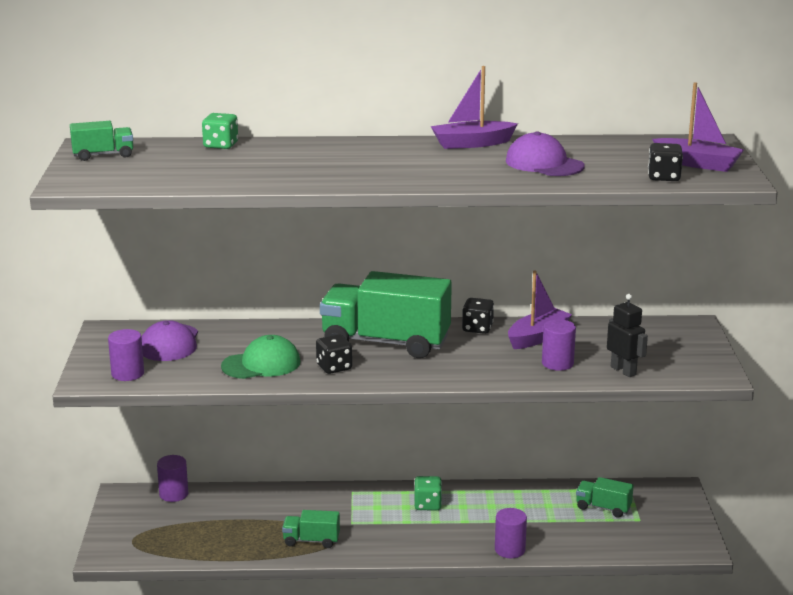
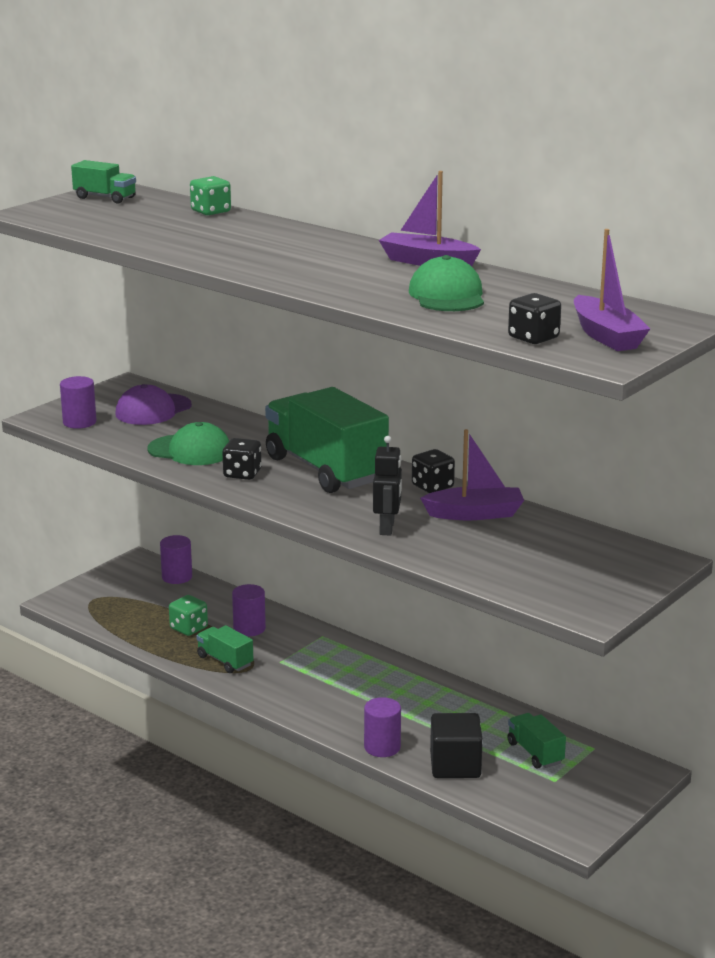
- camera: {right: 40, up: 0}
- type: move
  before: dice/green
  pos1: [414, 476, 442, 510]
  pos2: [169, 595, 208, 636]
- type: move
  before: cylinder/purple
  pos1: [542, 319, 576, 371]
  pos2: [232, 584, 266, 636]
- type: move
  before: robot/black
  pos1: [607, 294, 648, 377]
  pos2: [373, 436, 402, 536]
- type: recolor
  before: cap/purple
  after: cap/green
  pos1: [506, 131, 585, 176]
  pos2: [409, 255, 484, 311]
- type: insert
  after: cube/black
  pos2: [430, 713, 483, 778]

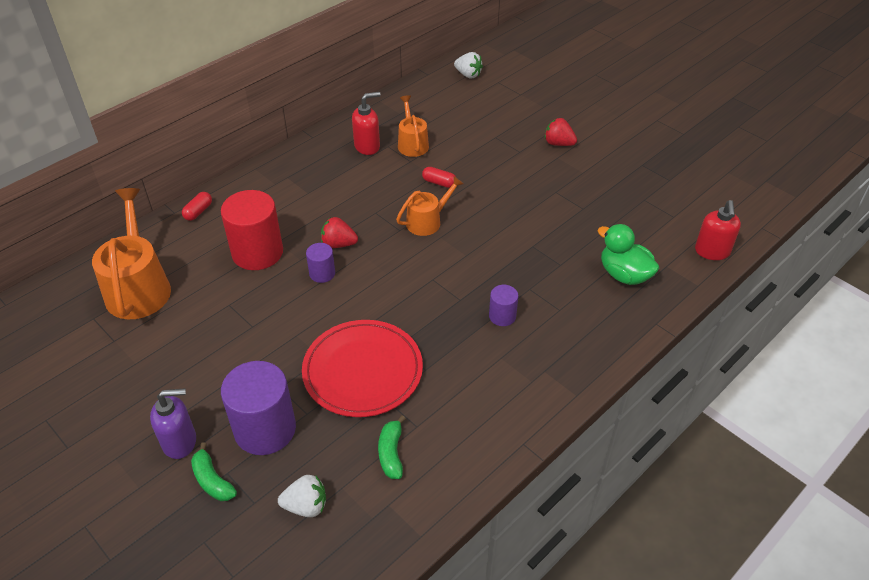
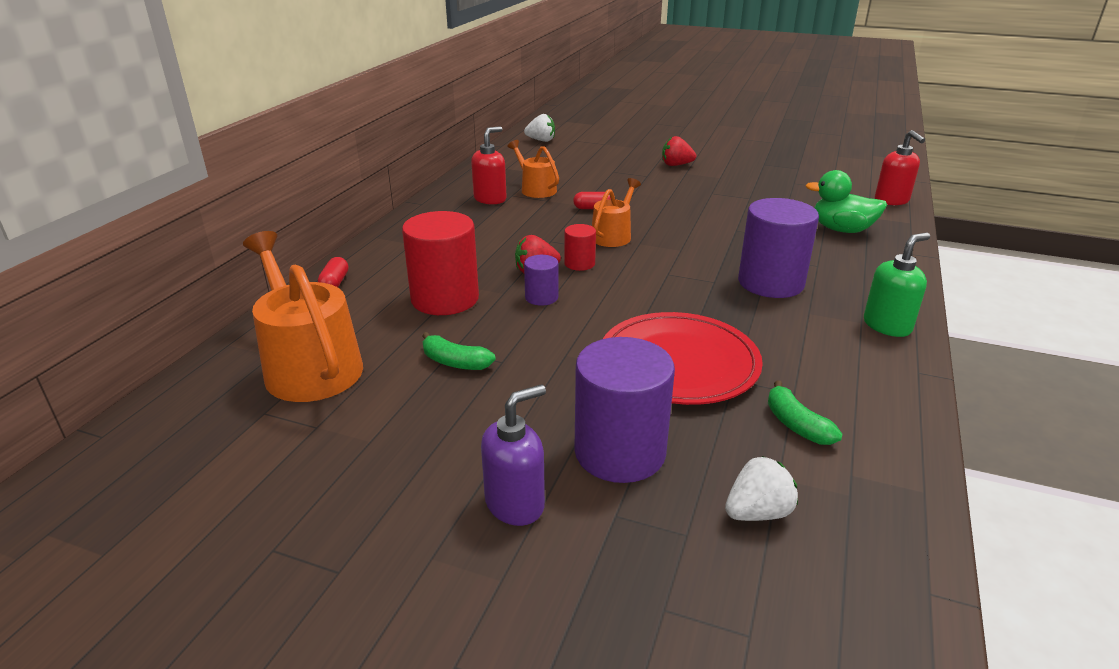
- camera: {right: -25, up: -15}
- type: move
  before: banana/green
  pos1: [191, 442, 237, 501]
  pos2: [422, 332, 496, 370]
- type: insert
  after: cylinder/red
  pos2: [564, 224, 596, 271]
- type: resize
  before: cylinder/purple
  pos1: [489, 285, 518, 326]
  pos2: [738, 198, 819, 298]
  scale: 2.02
- type: insert
  after: soap dispenser/green
  pos2: [864, 233, 930, 337]

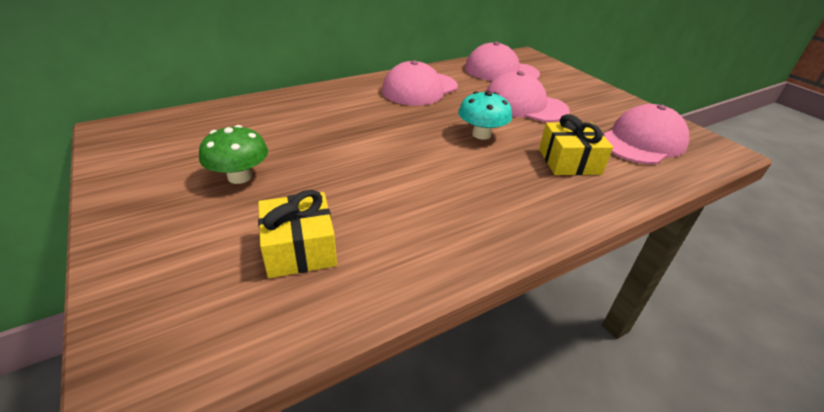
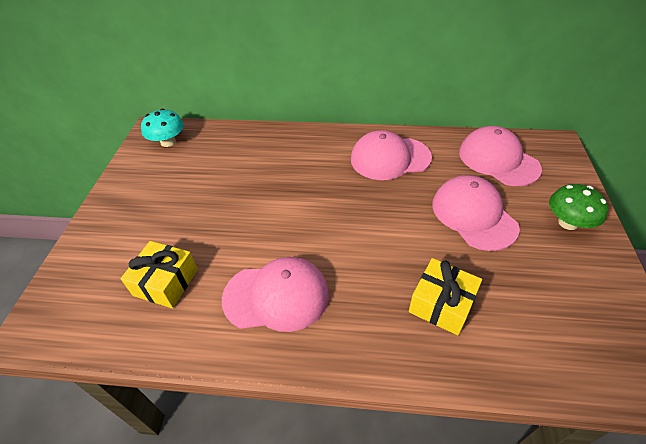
- camera: {right: 40, up: 10}
- type: move
  before: mushroom/turquoise
  pos1: [458, 91, 512, 139]
  pos2: [141, 109, 184, 147]
- type: move
  before: cap/pink
  pos1: [604, 104, 689, 164]
  pos2: [222, 257, 329, 332]
- type: move
  before: mushroom/green
  pos1: [199, 125, 268, 184]
  pos2: [549, 184, 608, 230]

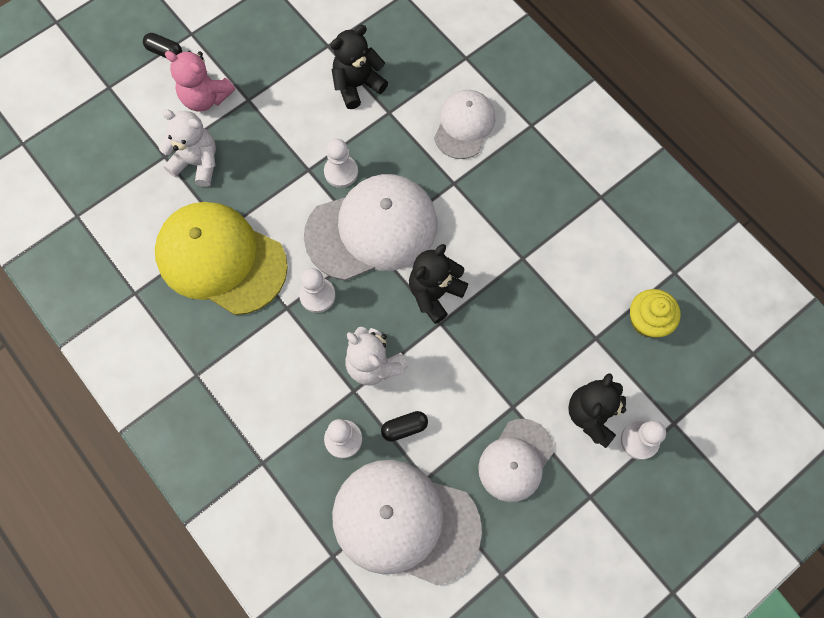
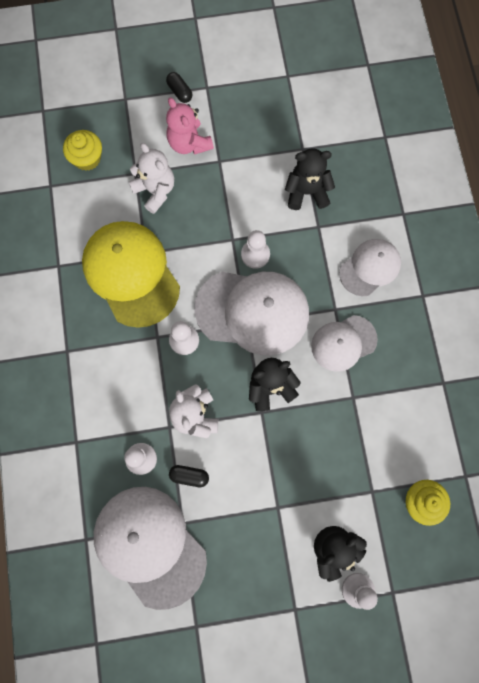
- camera: {right: 30, up: 5}
- type: insert
  after: cupcake/yellow
  pos2: [63, 130, 102, 171]
- type: move
  before: cap/white
  pos1: [478, 419, 554, 502]
  pos2: [311, 315, 378, 372]

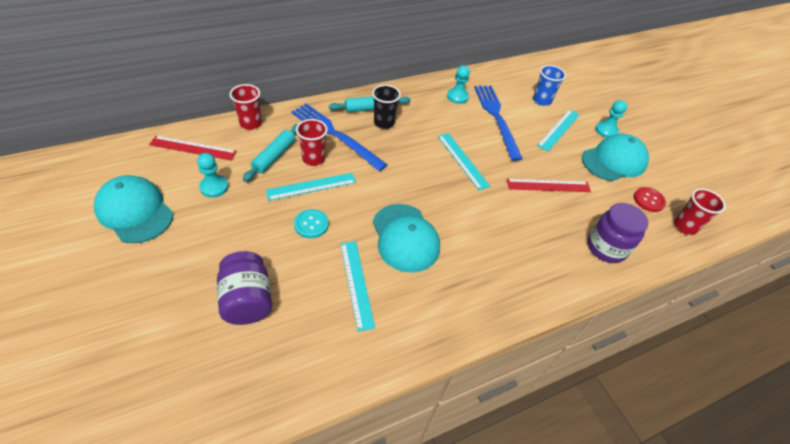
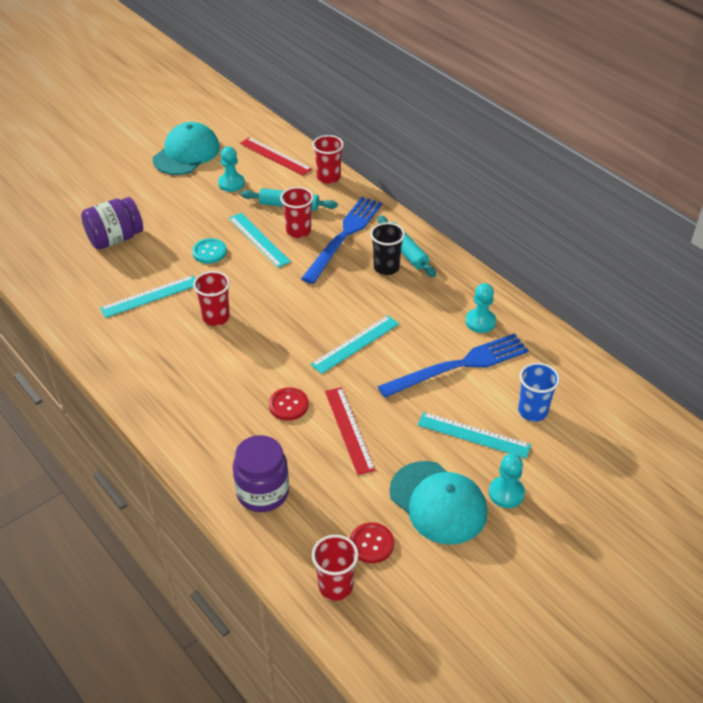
- camera: {right: 80, up: -5}
- type: replace
  before: cap/turquoise
  after: cup/red
  pos1: [373, 204, 440, 273]
  pos2: [193, 271, 230, 326]
- type: rotate
  before: ruler/red
  pos1: [149, 136, 237, 161]
  pos2: [240, 137, 312, 176]
  turn: -45
- type: insert
  after: button/red
  pos2: [269, 387, 309, 421]

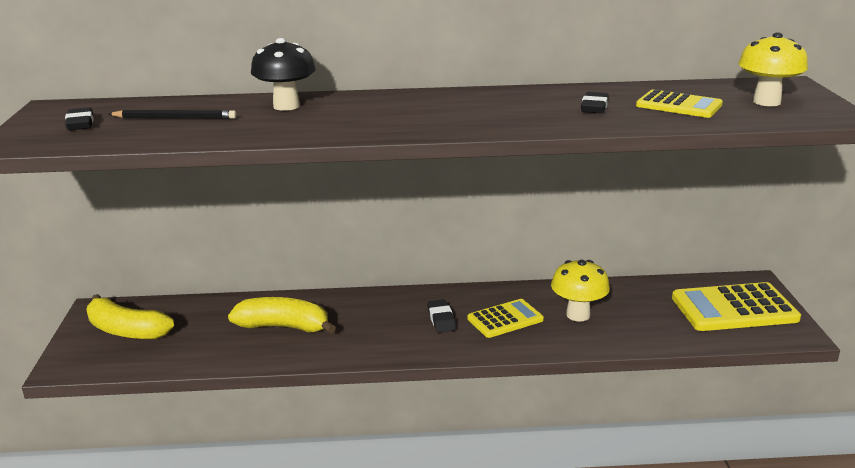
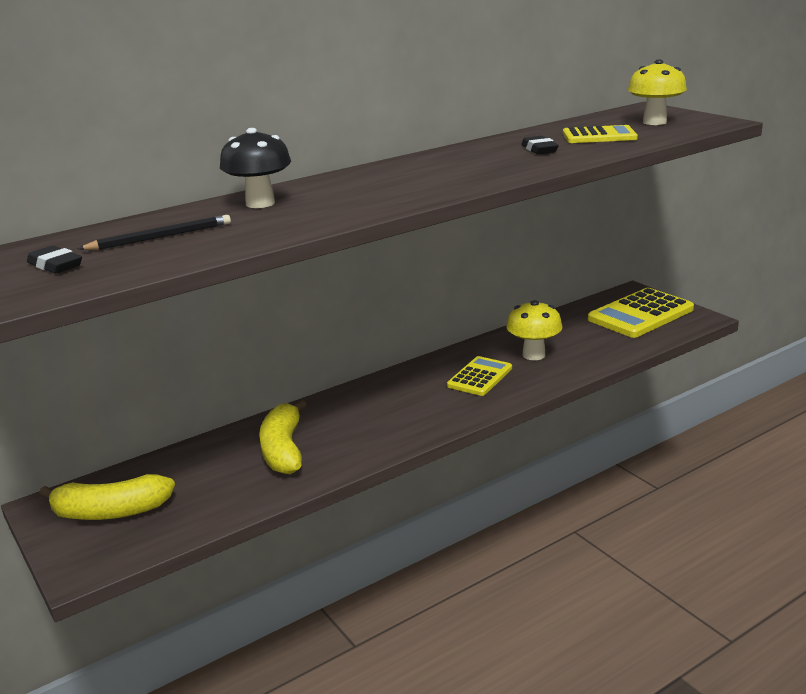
- camera: {right: -30, up: 0}
- type: rotate
  before: banana/yellow
  pos1: [228, 297, 336, 334]
  pos2: [259, 400, 307, 474]
  turn: -75
- type: delete
  before: eraser/black
  pos1: [427, 299, 456, 333]

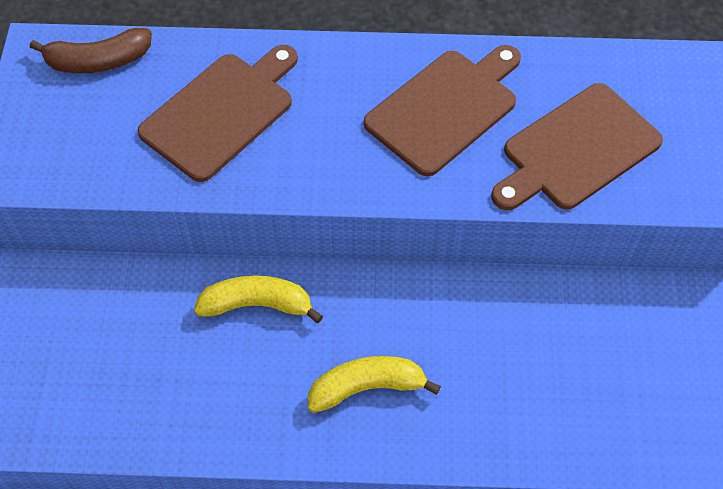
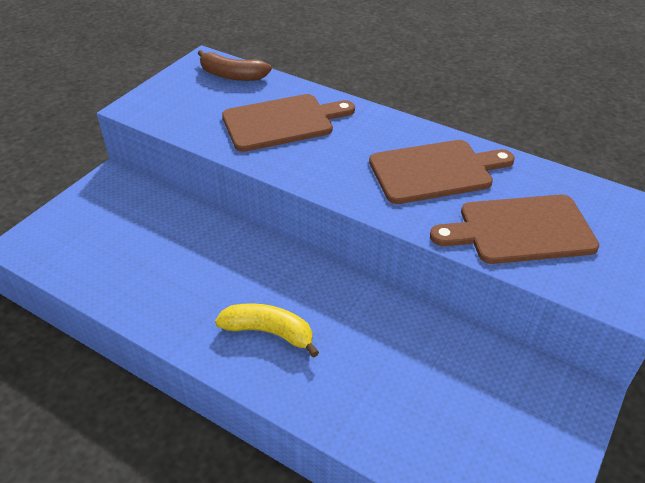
- camera: {right: 30, up: -15}
- type: delete
  before: banana/yellow
  pos1: [194, 275, 323, 323]

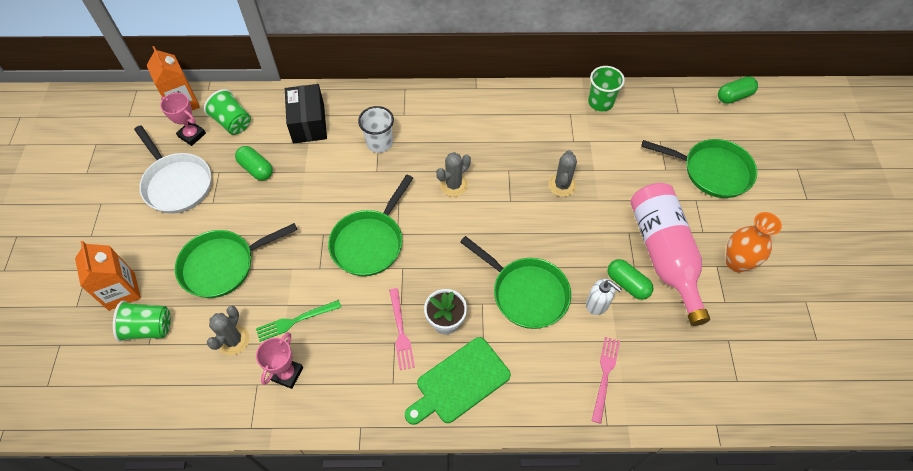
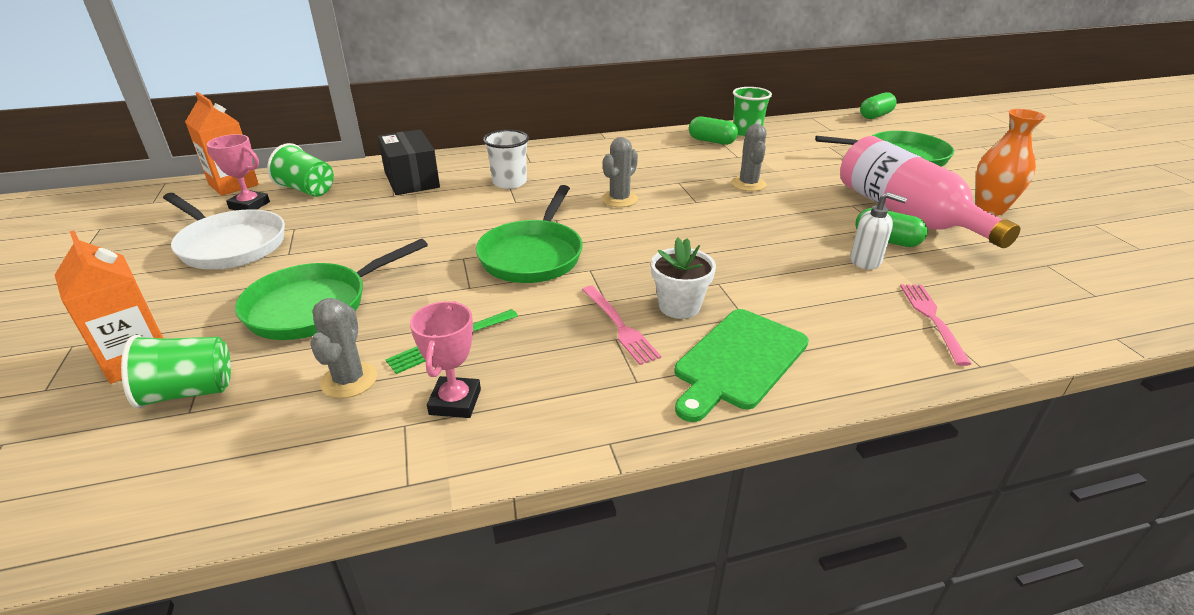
- camera: {right: -15, up: -25}
- type: move
  before: capsule/green
  pos1: [235, 146, 273, 181]
  pos2: [689, 117, 738, 145]
- type: delete
  before: pan/green
  pos1: [460, 236, 571, 329]

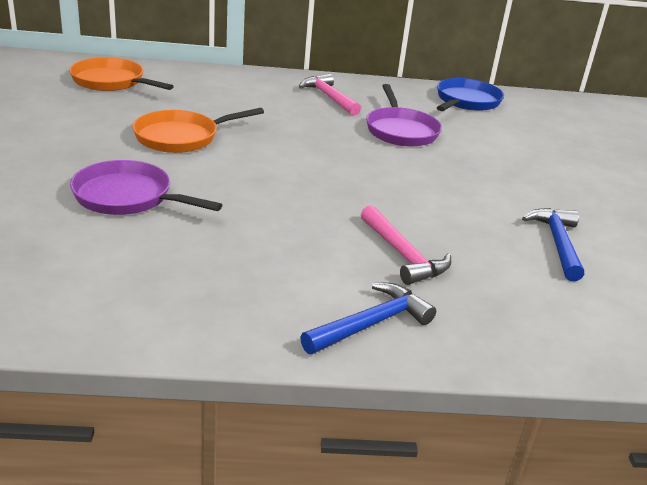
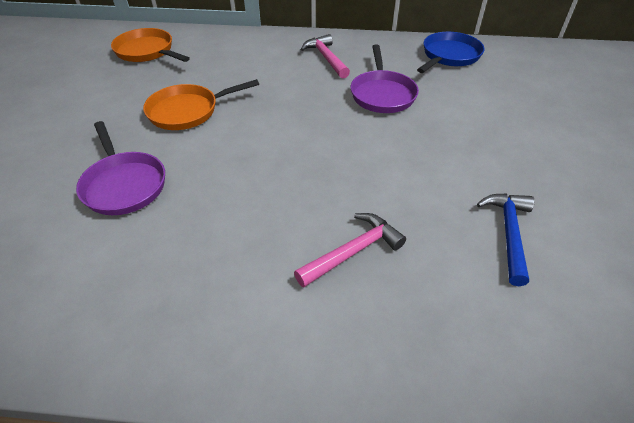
- camera: {right: 10, up: 15}
- type: rotate
  before: pan/purple
  pos1: [70, 160, 222, 215]
  pos2: [76, 121, 165, 215]
  turn: -150
- type: rotate
  before: hammer/pink
  pos1: [361, 205, 451, 285]
  pos2: [294, 213, 406, 287]
  turn: -105
- type: delete
  before: hammer/blue
  pos1: [300, 283, 436, 354]

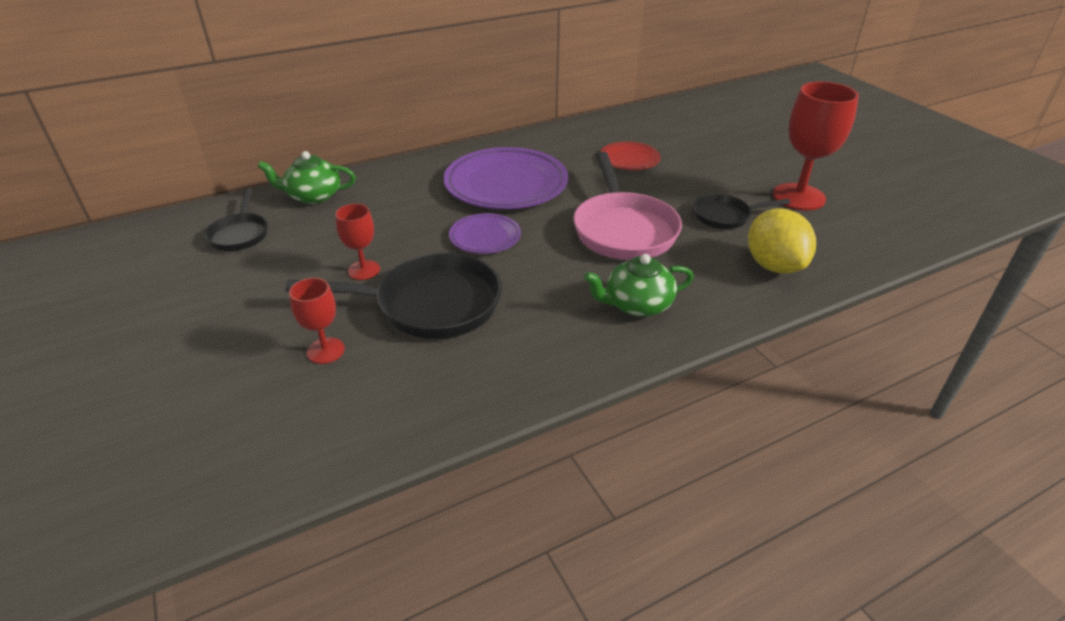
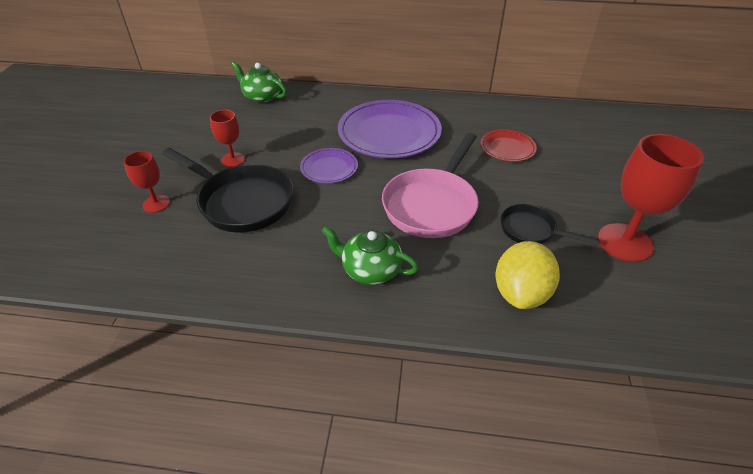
- camera: {right: 35, up: 5}
- type: delete
  before: pan/black
  pos1: [205, 188, 268, 251]

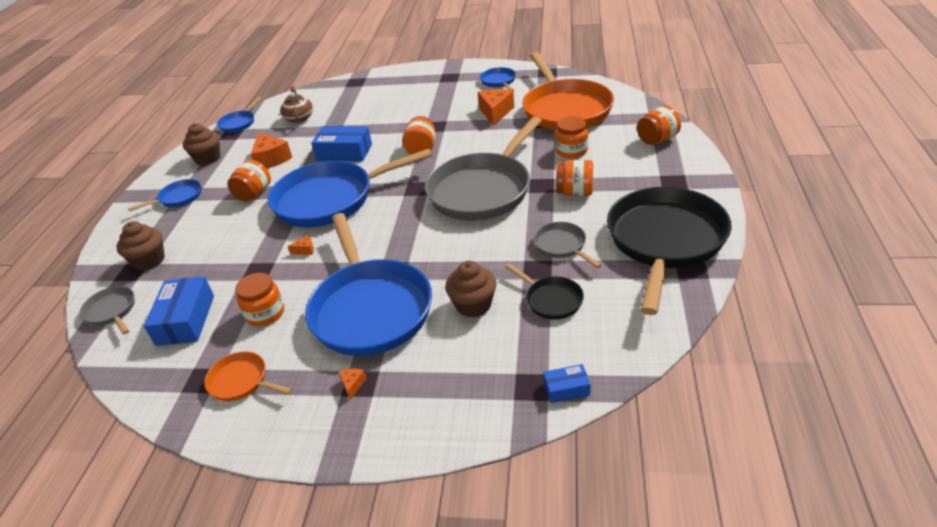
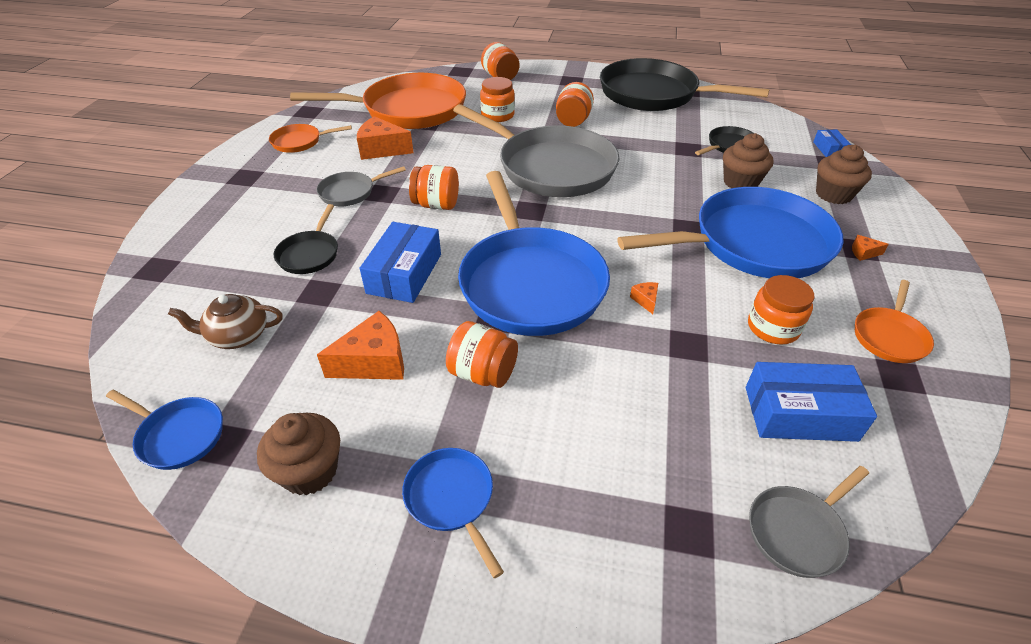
- camera: {right: -90, up: 5}
- type: recolor
  before: pan/blue
  after: pan/orange
  pos1: [480, 67, 516, 91]
  pos2: [269, 124, 352, 153]
- type: insert
  after: pan/black
  pos2: [274, 204, 338, 274]
- type: move
  before: pan/grey
  pos1: [534, 222, 602, 268]
  pos2: [317, 166, 406, 206]
- type: move
  before: cupcake/brown
  pos1: [117, 221, 165, 271]
  pos2: [816, 145, 872, 204]

